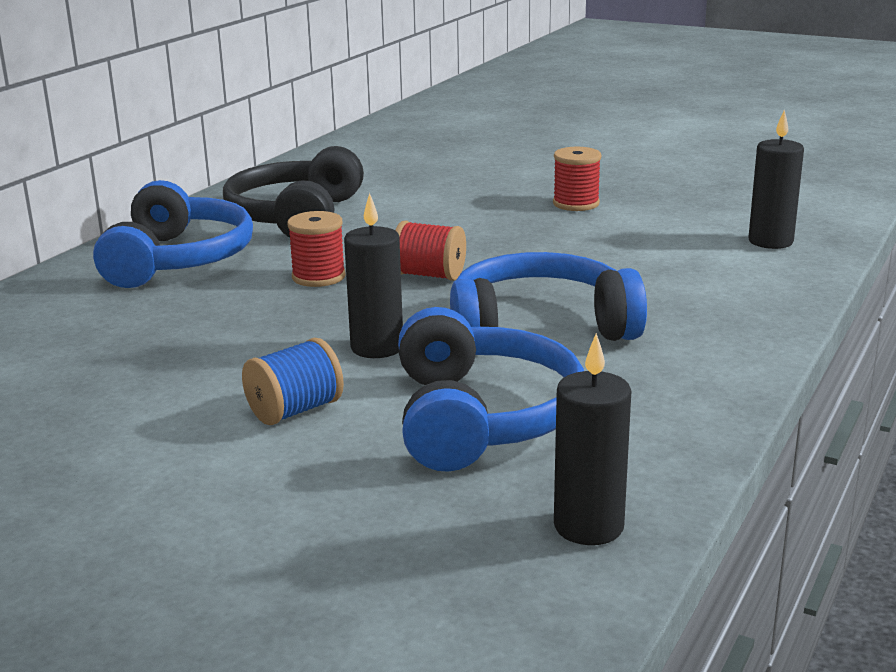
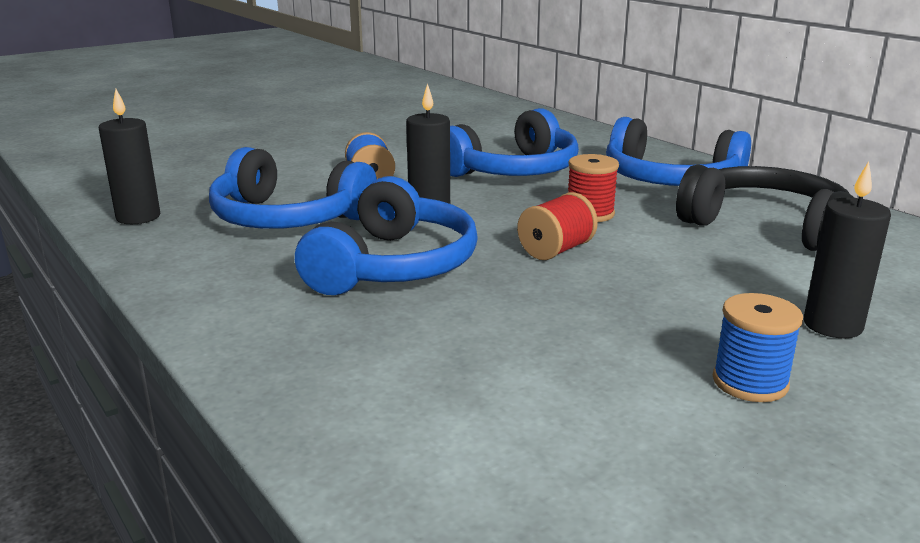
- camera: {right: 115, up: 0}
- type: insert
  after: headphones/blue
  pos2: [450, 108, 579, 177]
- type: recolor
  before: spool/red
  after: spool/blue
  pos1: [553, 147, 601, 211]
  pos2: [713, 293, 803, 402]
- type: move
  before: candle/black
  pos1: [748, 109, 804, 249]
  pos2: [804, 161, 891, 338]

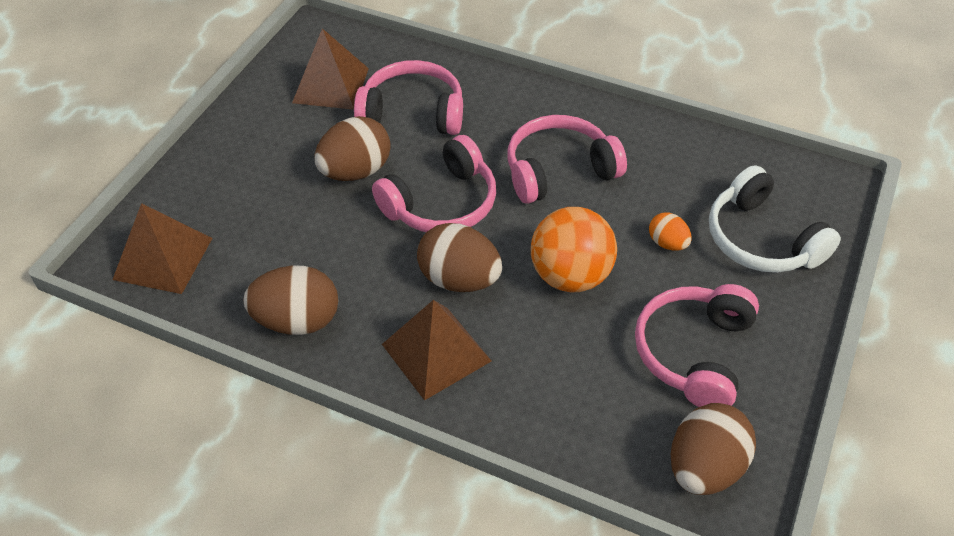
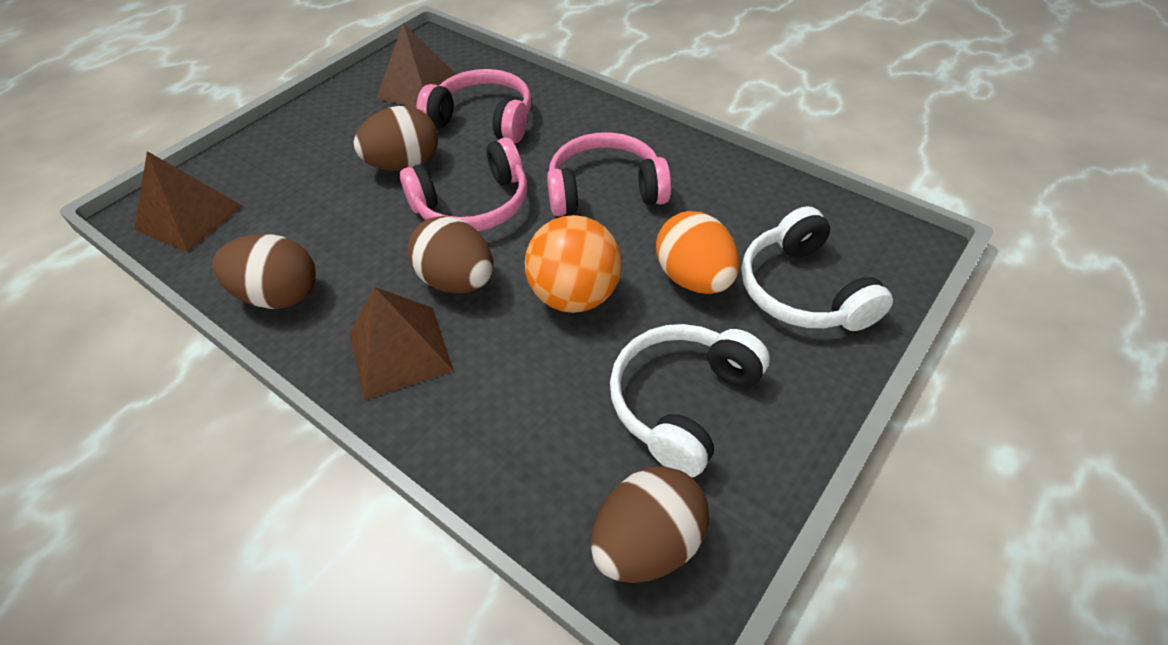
- camera: {right: 15, up: 0}
- type: recolor
  before: headphones/pink
  after: headphones/white
  pos1: [635, 284, 759, 407]
  pos2: [610, 324, 770, 477]
- type: resize
  before: egg/orange
  pos1: [649, 212, 692, 251]
  pos2: [656, 211, 739, 294]
  scale: 1.84

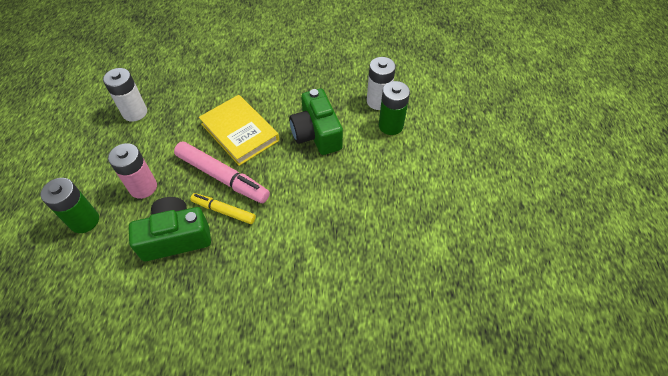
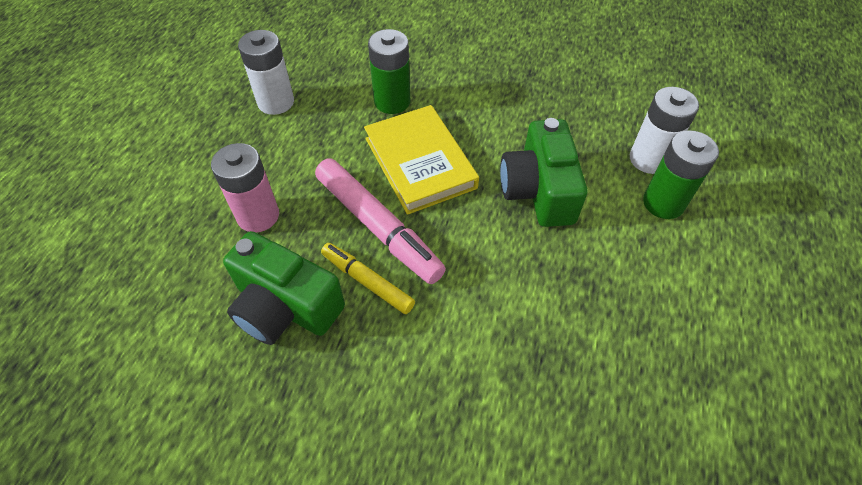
- camera: {right: 15, up: 0}
- type: rotate
  before: camera/green
  pos1: [129, 197, 211, 261]
  pos2: [223, 231, 345, 345]
  turn: -150
- type: move
  before: battery/green
  pos1: [41, 178, 99, 233]
  pos2: [368, 29, 410, 114]

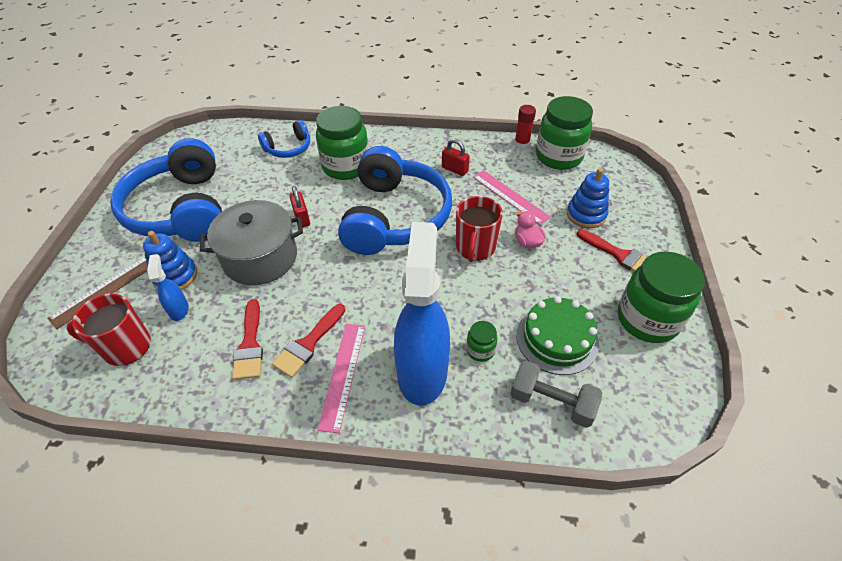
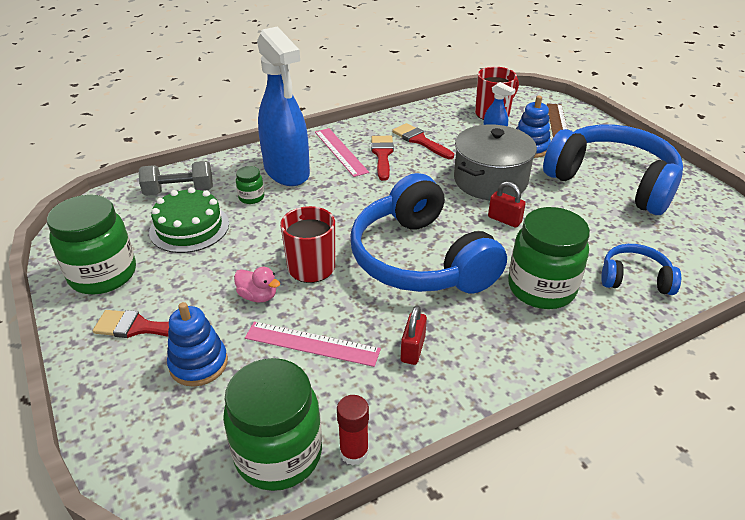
- camera: {right: 145, up: -10}
- type: rotate
  before: padlock/red
  pos1: [442, 139, 470, 176]
  pos2: [401, 305, 427, 365]
  turn: -75
- type: rotate
  before: headphones/blue
  pos1: [258, 120, 310, 158]
  pos2: [601, 244, 681, 295]
  turn: 75

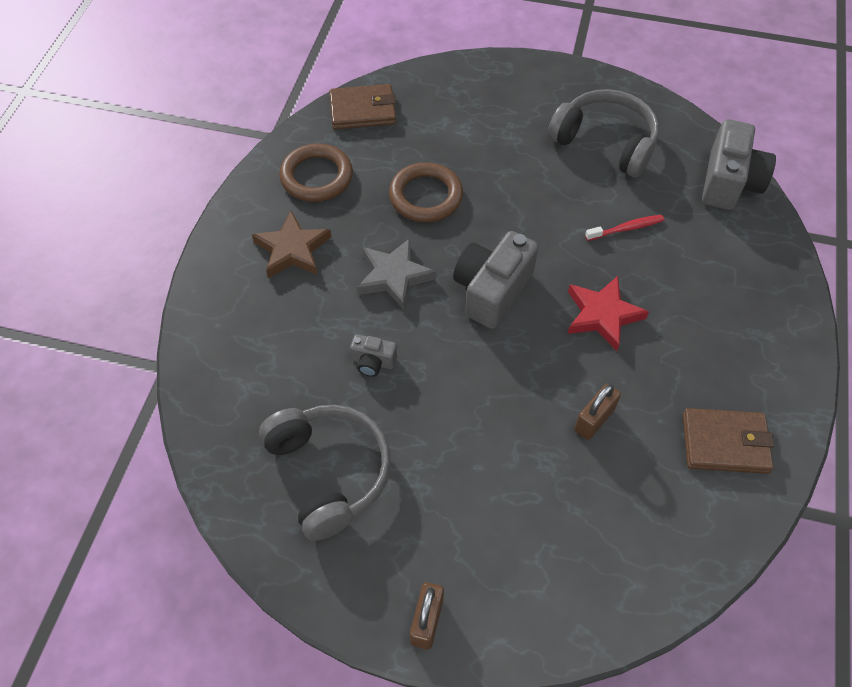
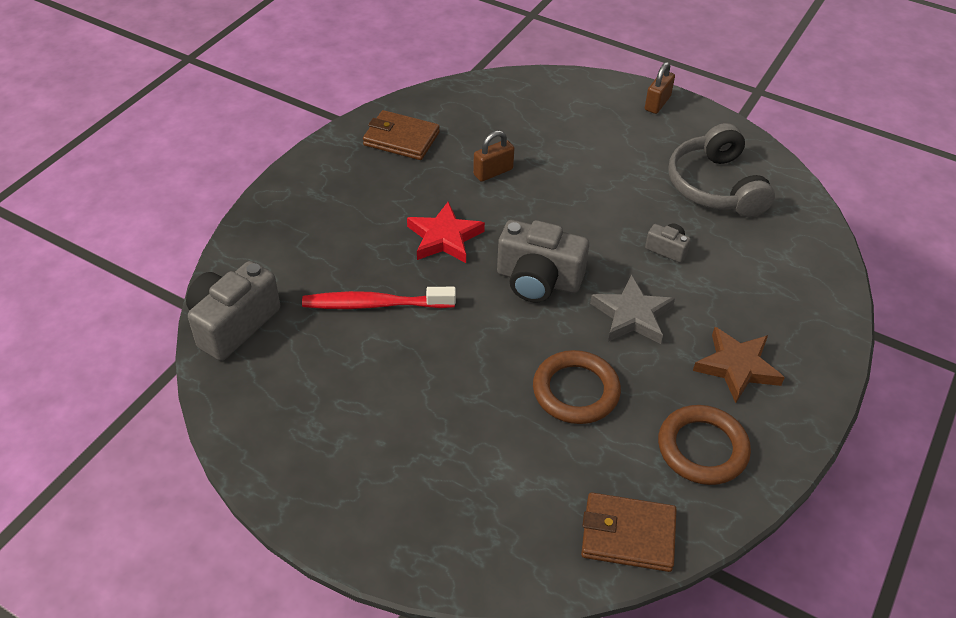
- camera: {right: -165, up: -10}
- type: resize
  before: toothbrush/red
  pos1: [585, 215, 664, 241]
  pos2: [302, 287, 456, 309]
  scale: 1.69
- type: rotate
  before: camera/grey
  pos1: [453, 231, 538, 329]
  pos2: [497, 220, 589, 302]
  turn: 60
- type: delete
  before: headphones/grey
  pos1: [548, 89, 659, 177]

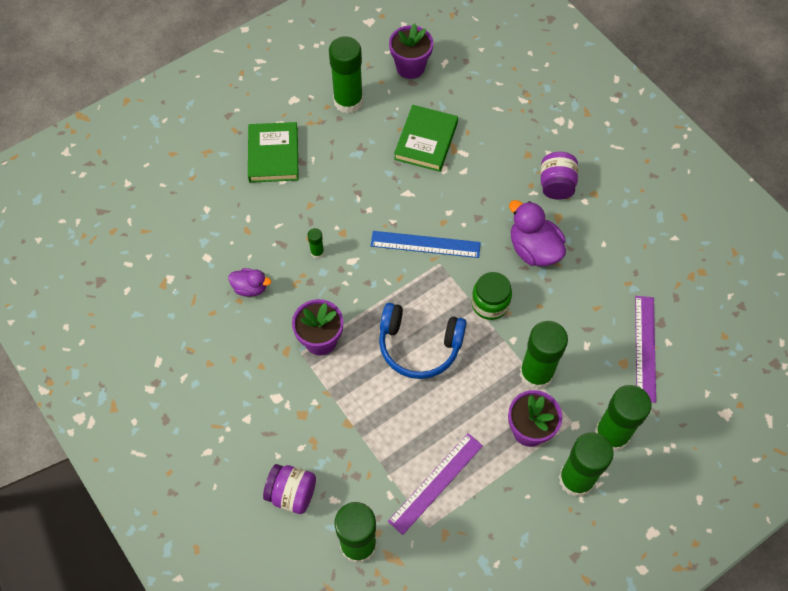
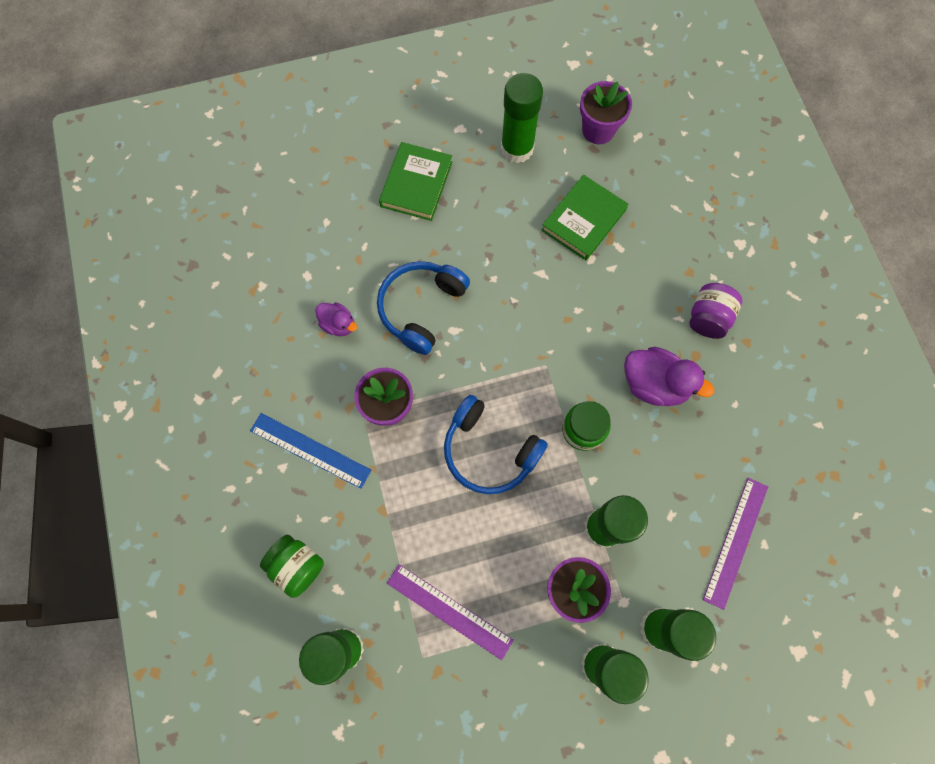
- camera: {right: 20, up: 10}
- type: move
  before: ruler/blue
  pos1: [371, 231, 481, 258]
  pos2: [250, 413, 371, 489]
- type: recolor
  before: jar/purple
  after: jar/green
  pos1: [263, 464, 316, 514]
  pos2: [260, 535, 324, 598]
- type: replace
  before: glue stick/green
  after: headphones/blue
  pos1: [308, 228, 324, 259]
  pos2: [377, 261, 470, 355]
- type: rotate
  before: ruler/purple
  pos1: [388, 433, 483, 535]
  pos2: [387, 564, 514, 660]
  turn: 60
- type: rotate
  before: duck/purple
  pos1: [509, 200, 566, 266]
  pos2: [624, 347, 714, 406]
  turn: 135

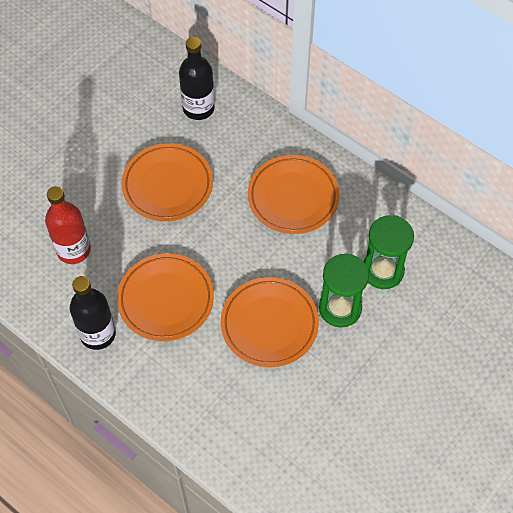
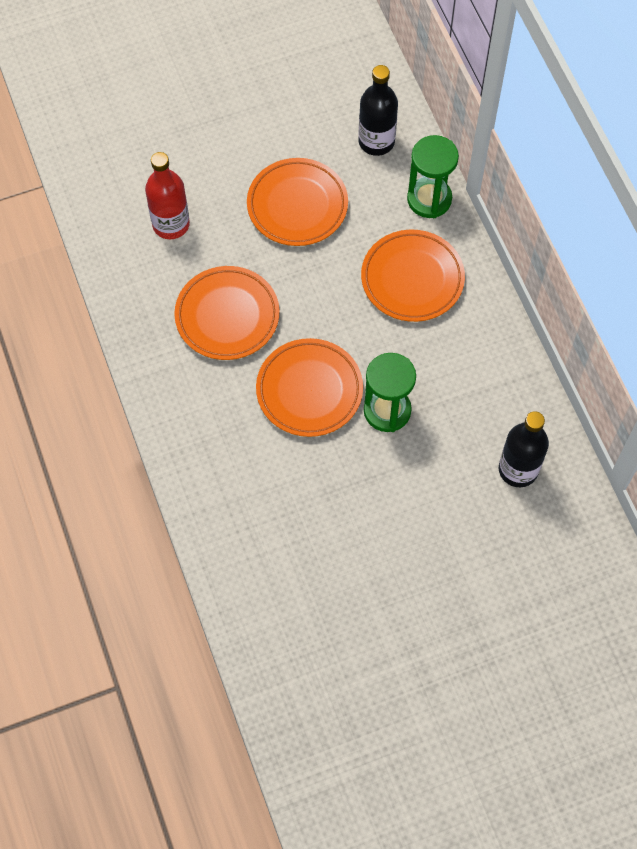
- camera: {right: 30, up: 5}
- type: move
  before: hourglass/green
  pos1: [364, 215, 414, 289]
  pos2: [407, 135, 459, 218]
- type: move
  before: bottle/black
  pos1: [70, 276, 116, 350]
  pos2: [499, 411, 549, 487]

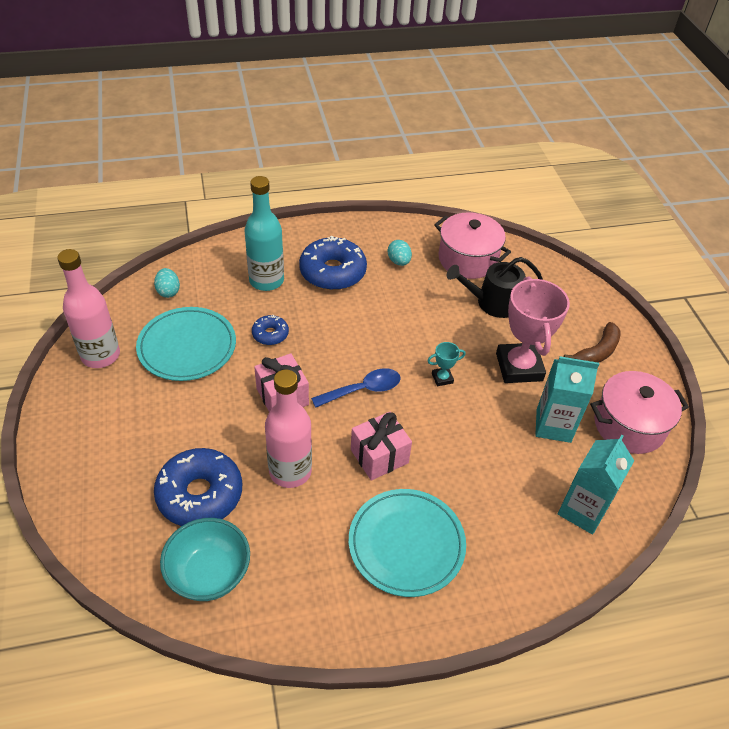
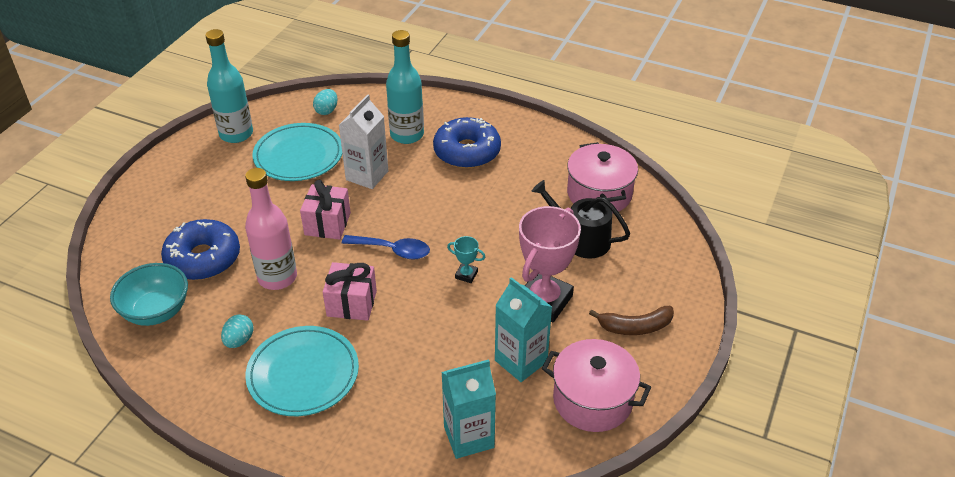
- camera: {right: 40, up: -5}
- type: recolor
  before: bottle/pink
  after: bottle/turquoise
  pos1: [57, 249, 120, 368]
  pos2: [205, 29, 253, 143]
- type: move
  before: egg/turquoise
  pos1: [388, 240, 412, 266]
  pos2: [221, 314, 253, 348]
- type: replace
  before: donut/blue
  after: carton/white
  pos1: [252, 315, 289, 345]
  pos2: [339, 94, 388, 189]

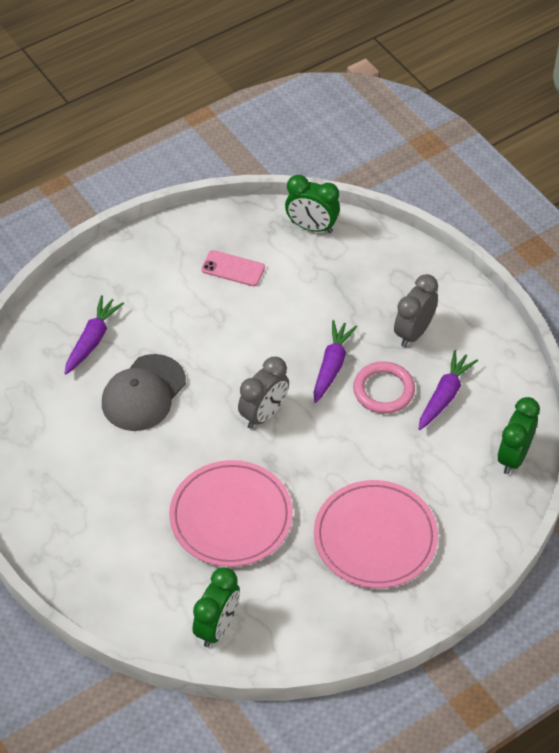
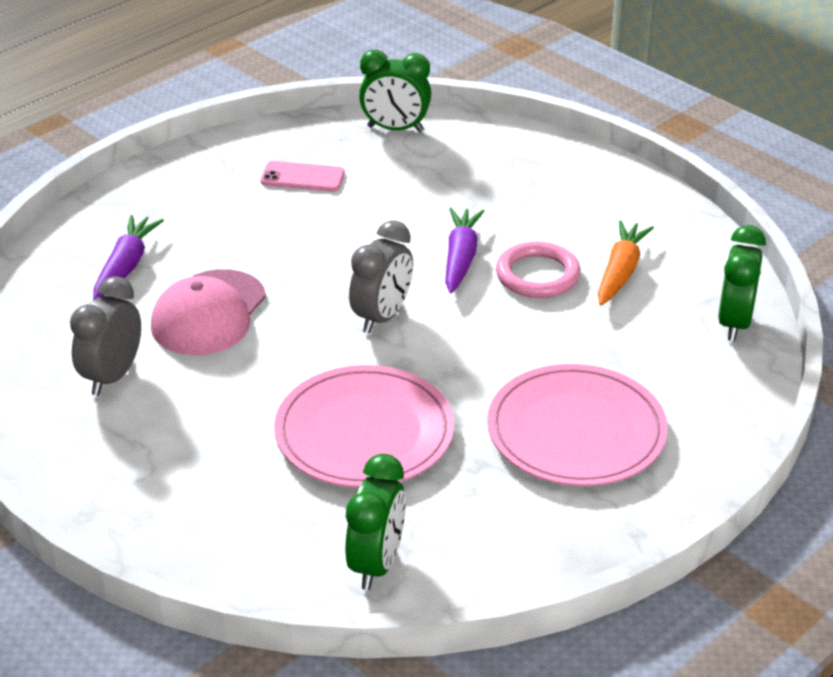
- camera: {right: -10, up: -15}
- type: move
  before: clock/grey
  pos1: [394, 274, 438, 347]
  pos2: [70, 276, 141, 396]
- type: recolor
  before: cap/grey
  after: cap/pink
  pos1: [102, 354, 186, 431]
  pos2: [151, 269, 266, 355]
- type: recolor
  before: carrot/purple
  after: carrot/orange
  pos1: [419, 350, 478, 430]
  pos2: [598, 220, 654, 305]

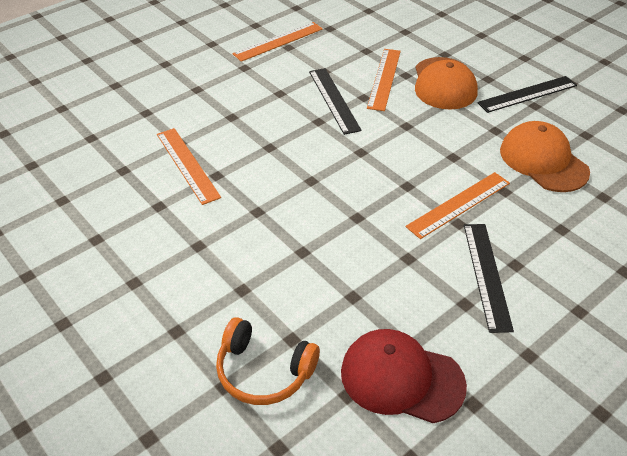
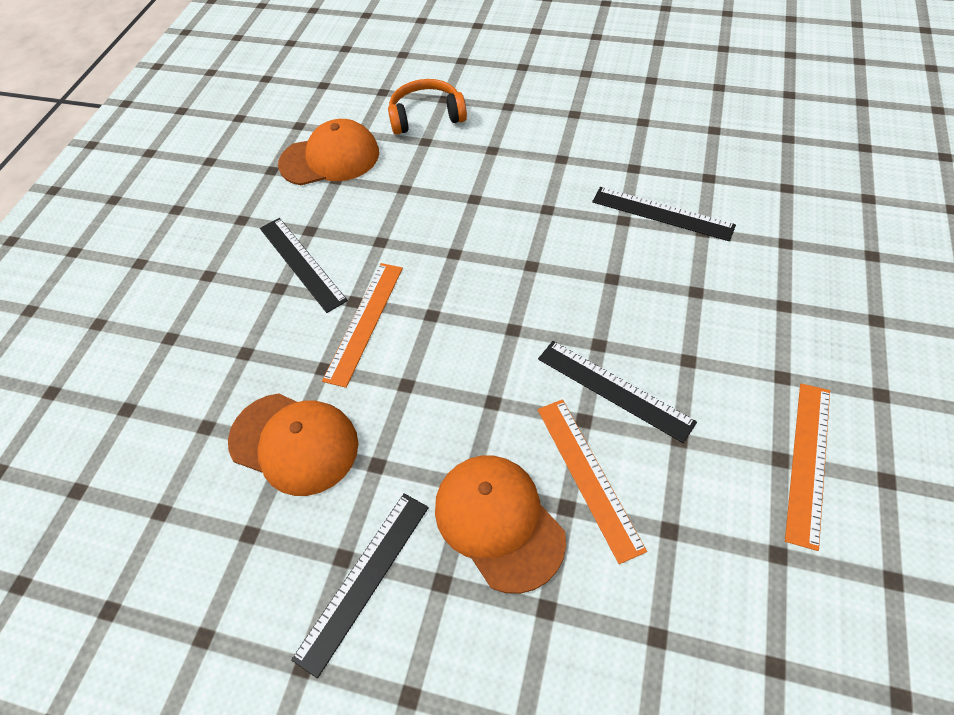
- camera: {right: 150, up: 10}
- type: recolor
  before: cap/red
  after: cap/orange
  pos1: [341, 329, 467, 423]
  pos2: [278, 119, 379, 185]
- type: recolor
  before: ruler/orange
  after: ruler/black
  pos1: [157, 128, 221, 205]
  pos2: [592, 187, 736, 241]

